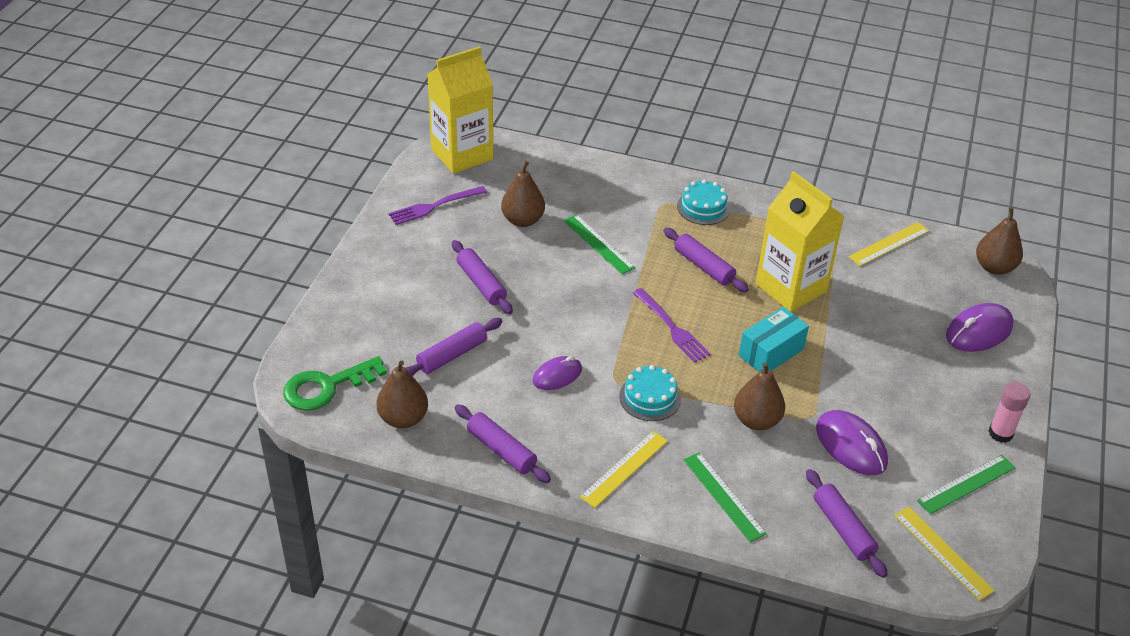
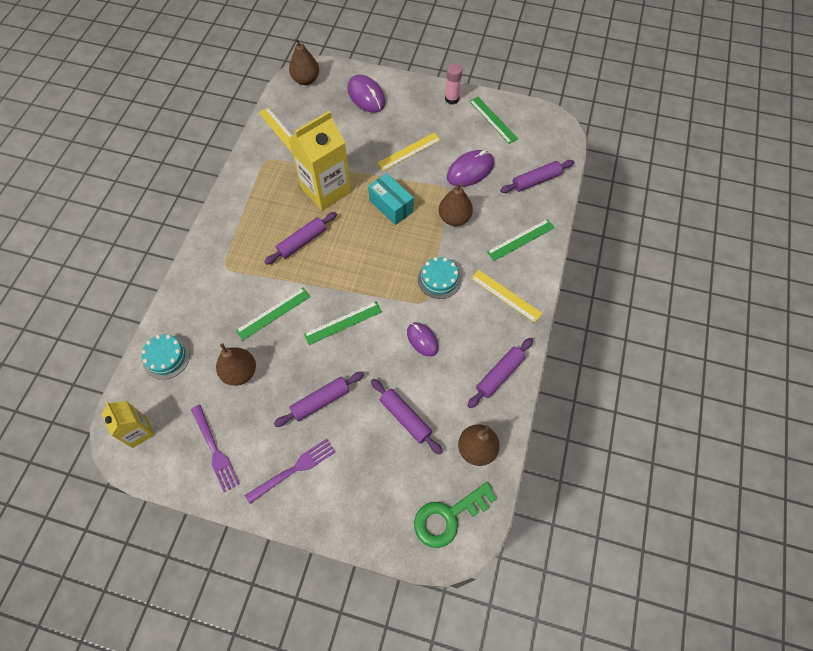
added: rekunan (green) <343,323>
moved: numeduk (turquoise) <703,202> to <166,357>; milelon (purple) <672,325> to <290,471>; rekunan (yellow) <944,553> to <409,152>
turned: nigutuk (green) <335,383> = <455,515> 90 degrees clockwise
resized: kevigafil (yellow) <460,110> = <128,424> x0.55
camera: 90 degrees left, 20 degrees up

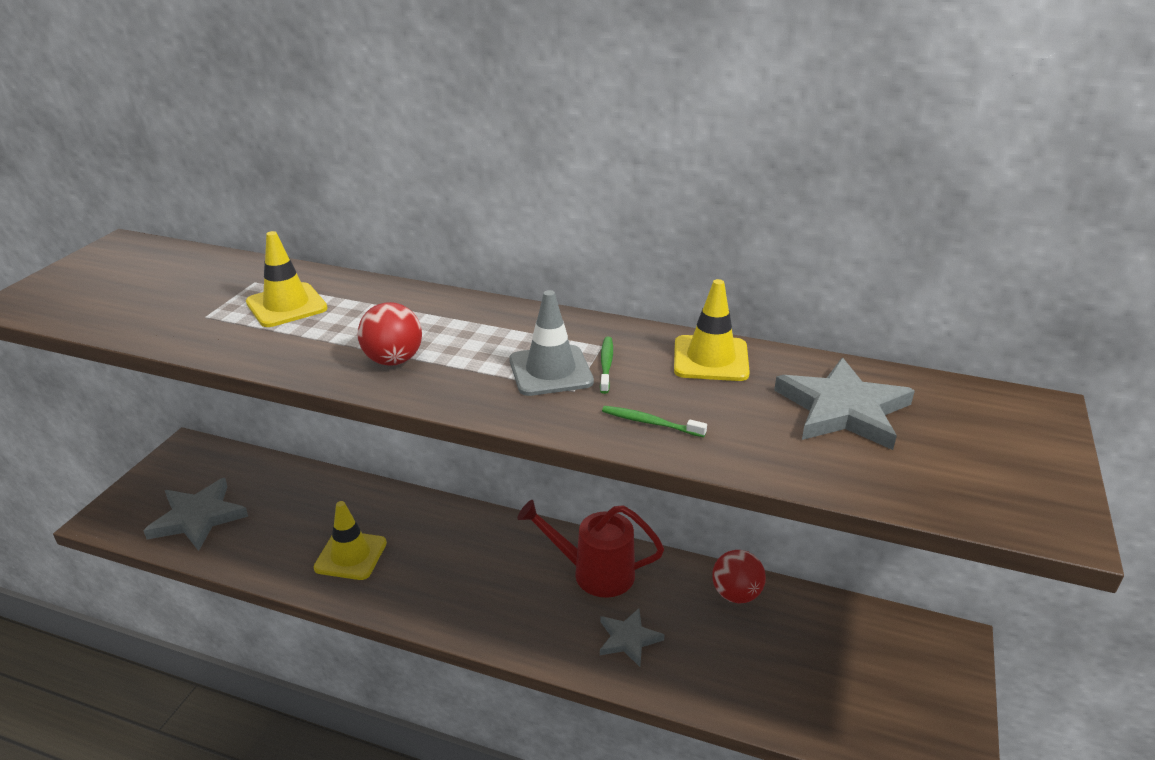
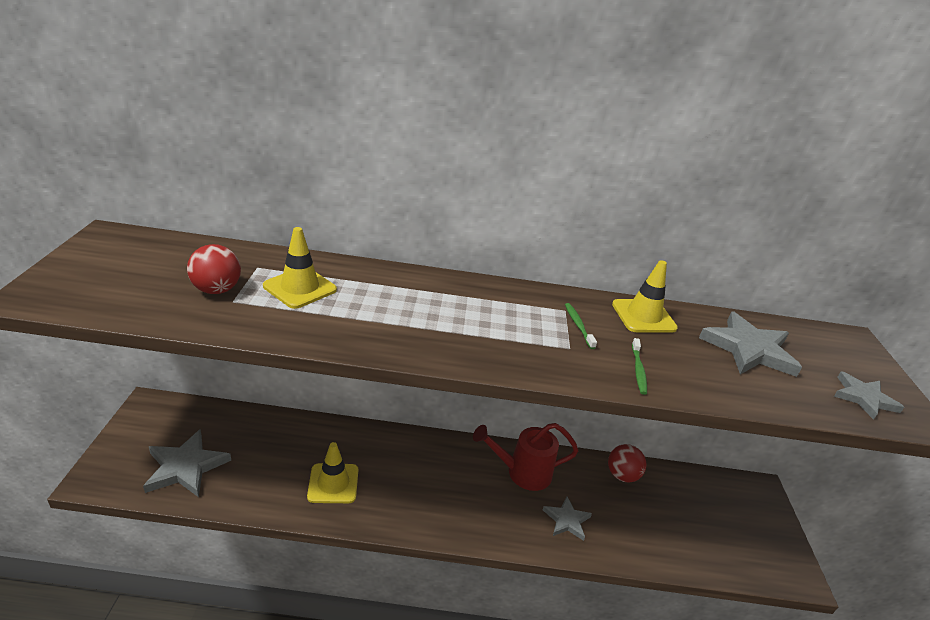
removed: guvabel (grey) <551,343>
added: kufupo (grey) <869,396>
moved: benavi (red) <390,334> to <214,269>
turned: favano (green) <654,421> = <639,366> 90 degrees counterclockwise
camera: 20 degrees left, 0 degrees up

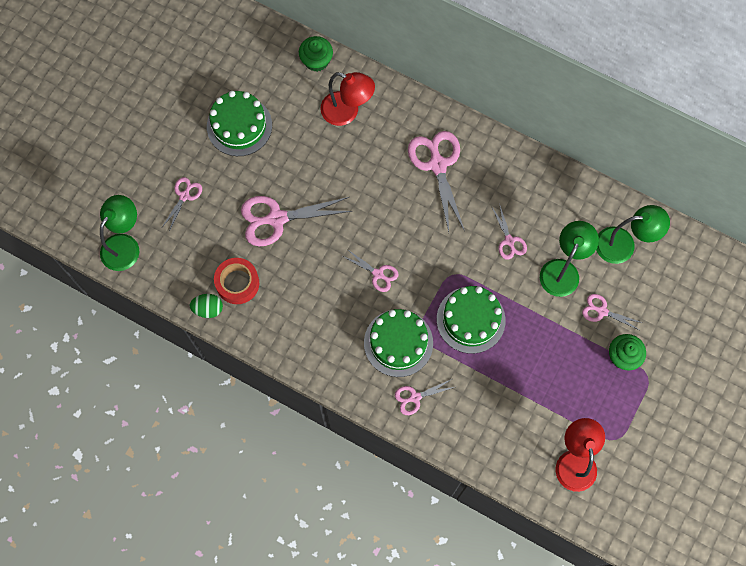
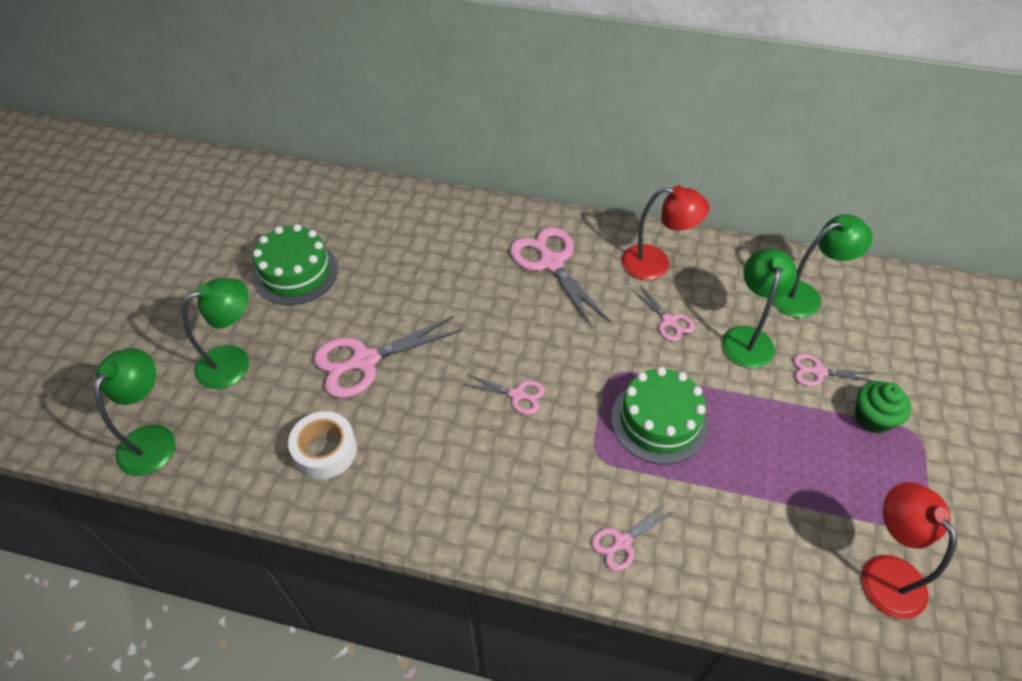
removed: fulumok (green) <206,306>; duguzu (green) <316,54>; numeduk (green) <398,343>
moved: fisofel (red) <348,99> to <665,232>
replaced: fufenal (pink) <182,204> to fisofel (green) <215,333>
recoloured: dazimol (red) <236,281> to dazimol (white) <322,445>
camera: 15 degrees left, 20 degrees down

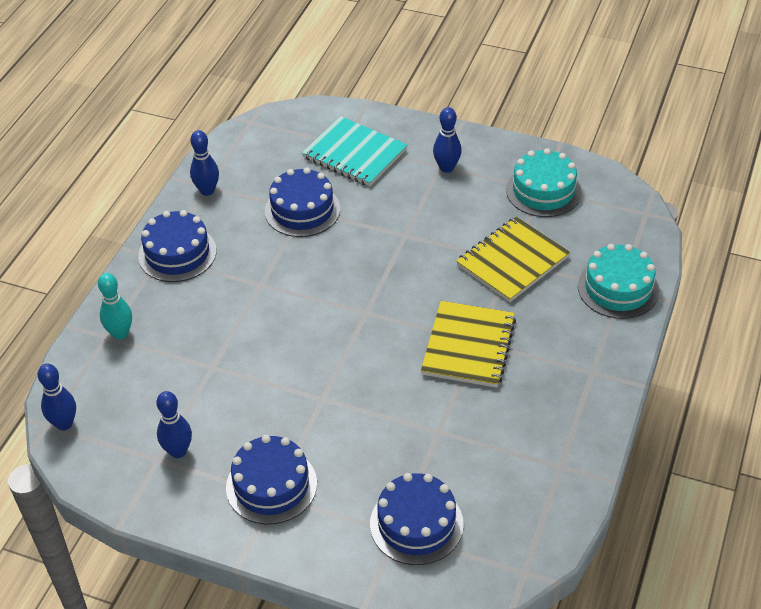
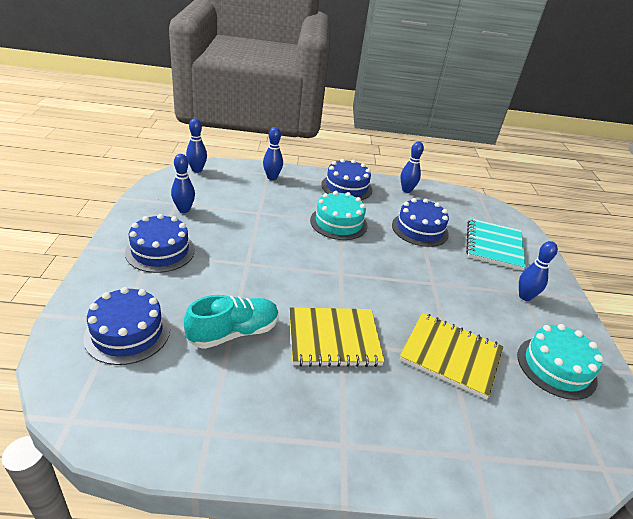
added: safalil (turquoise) <231,322>
moved: numeduk (turquoise) <618,281> to <339,215>
recoloured: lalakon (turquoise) <115,306> to lalakon (blue) <273,153>
camera: 65 degrees right, 10 degrees down

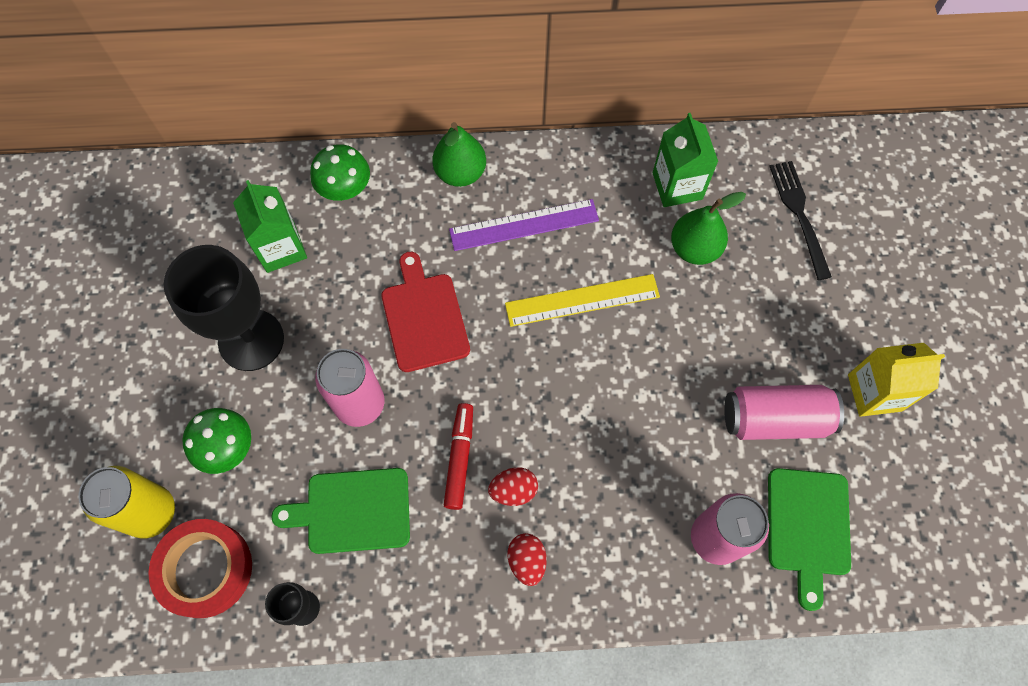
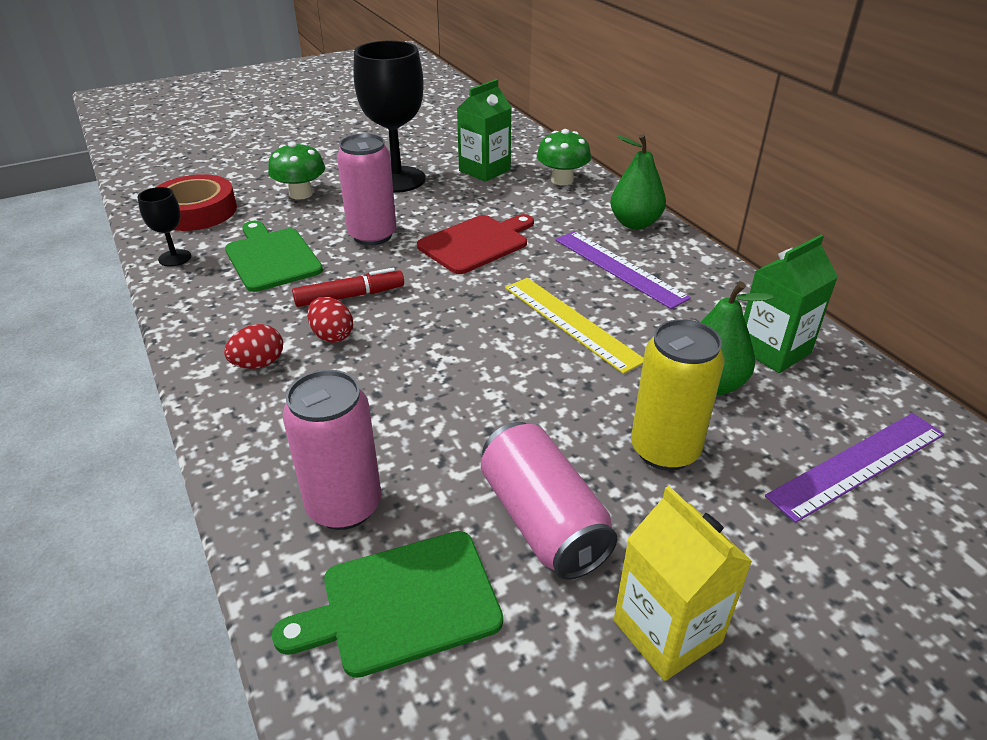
moved: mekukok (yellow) <126,502> to <677,395>
replaced: milelon (black) <800,220> to rekunan (purple) <854,468>
camera: 65 degrees right, 30 degrees down

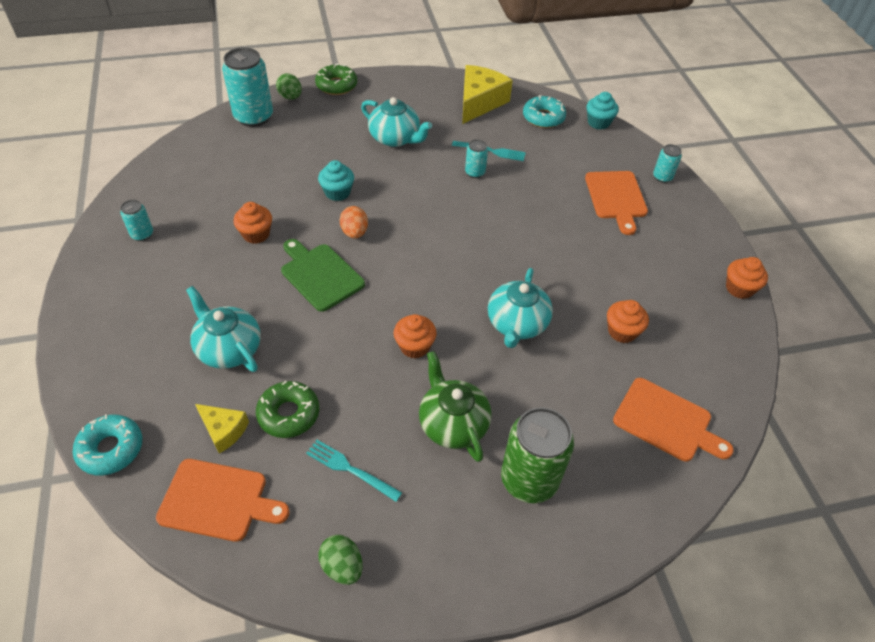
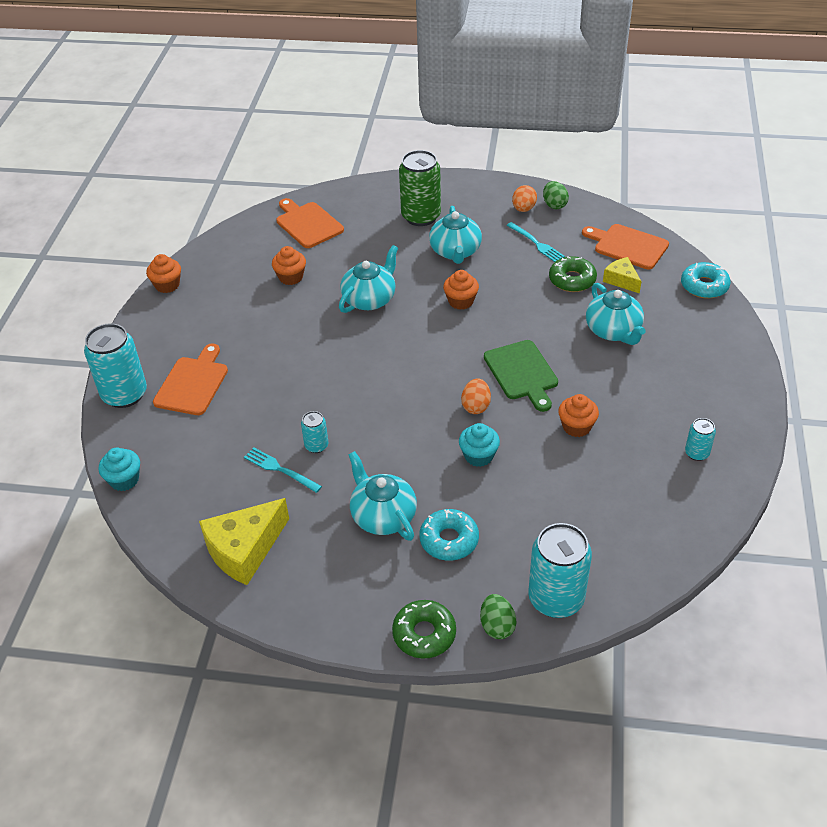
added: fulumok (orange) <524,198>
moved: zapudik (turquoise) <544,111> to <449,535>
recoloured: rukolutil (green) <455,406> to rukolutil (turquoise) <455,235>
resized: mekukok (turquoise) <667,163> = <115,365> x2.04
camera: 155 degrees left, 5 degrees down

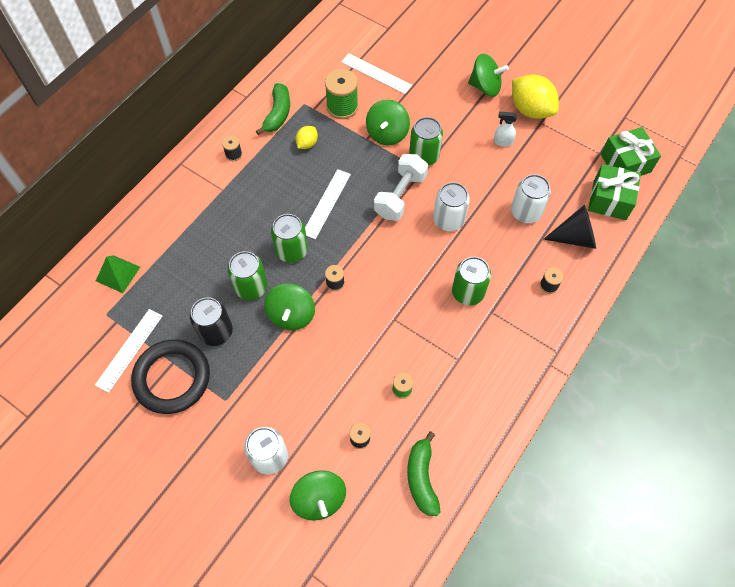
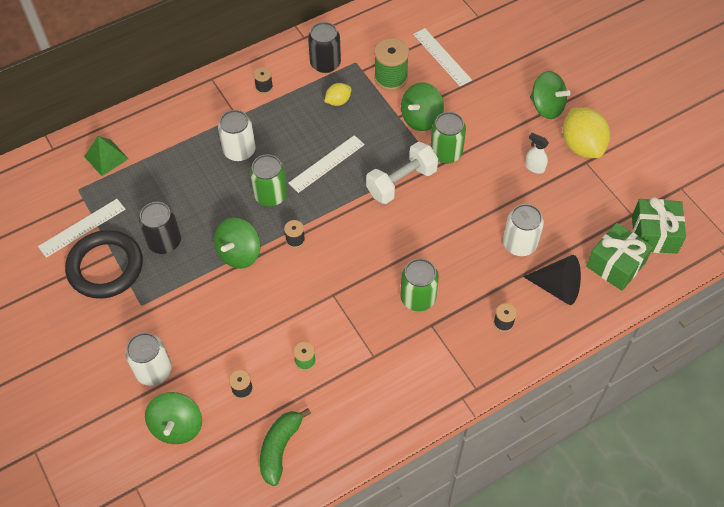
removed: mekukok (green) <248,275>
moved: mekukok (white) <451,206> to <237,136>
replaced: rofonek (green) <273,109> to mekukok (black) <324,47>
camera: 25 degrees right, 5 degrees down

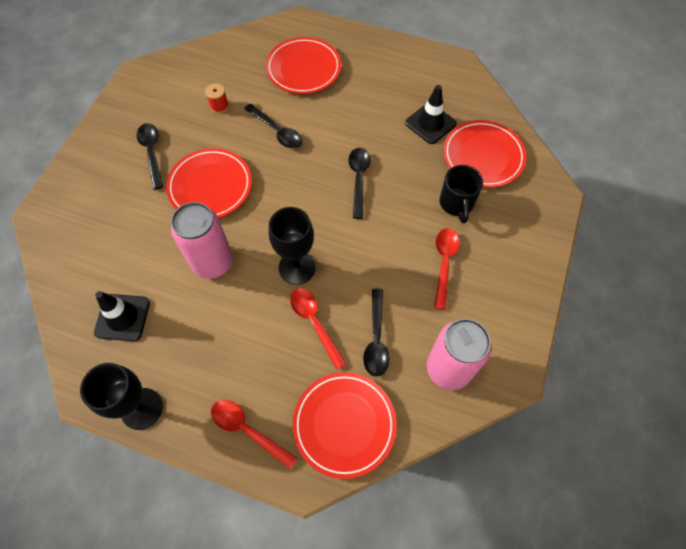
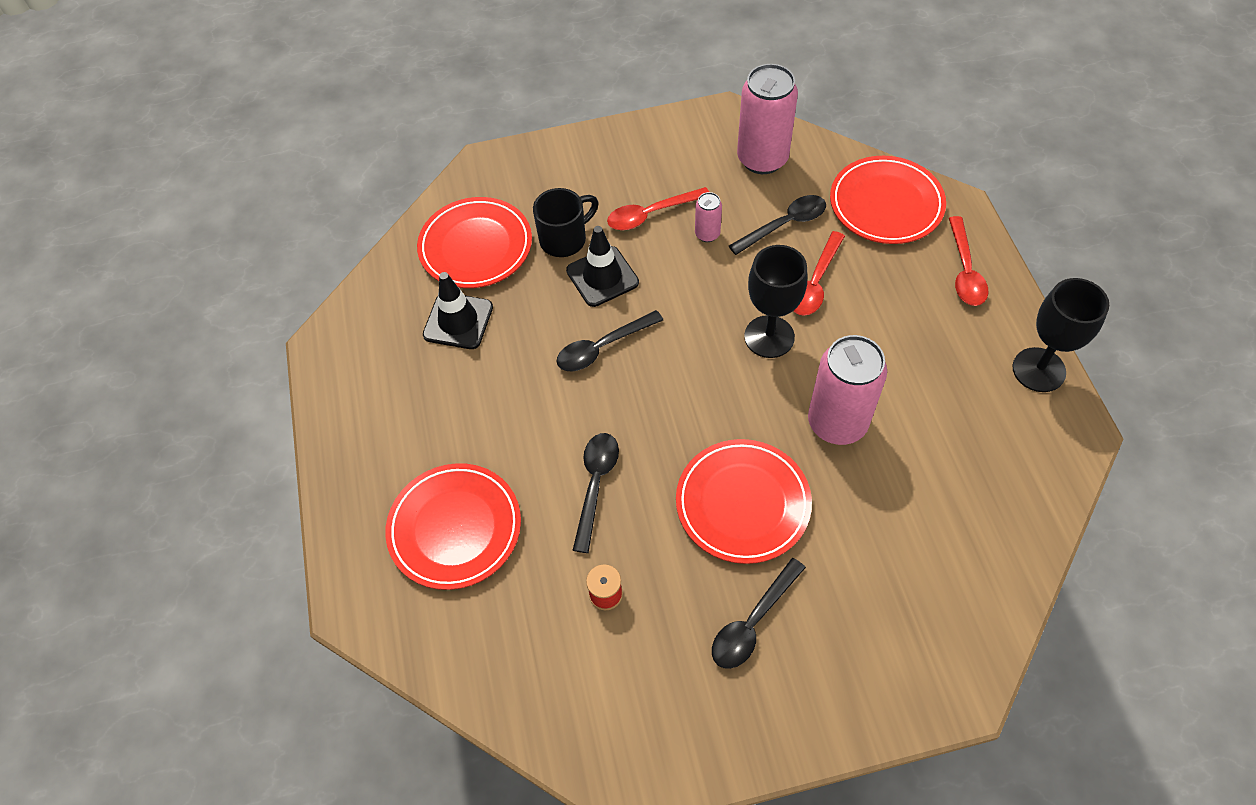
added: mekukok (pink) <708,217>
moved: guvabel (black) <122,316> to <602,266>
camera: 120 degrees left, 5 degrees down

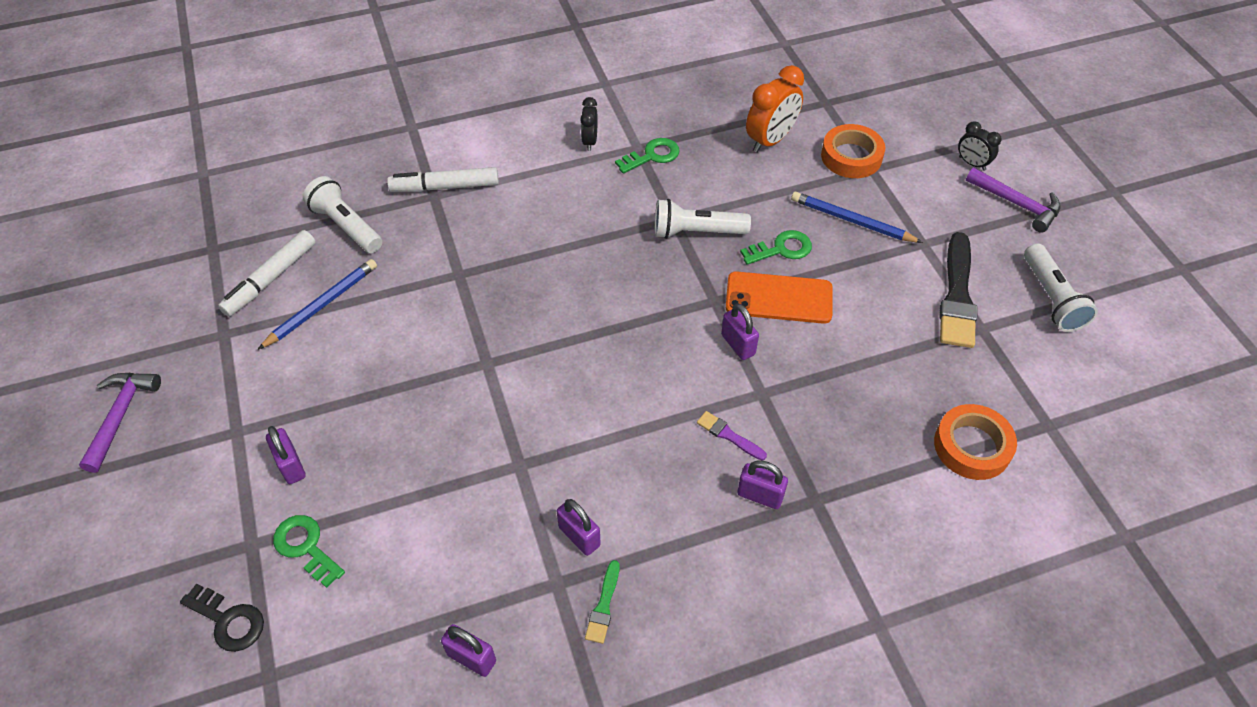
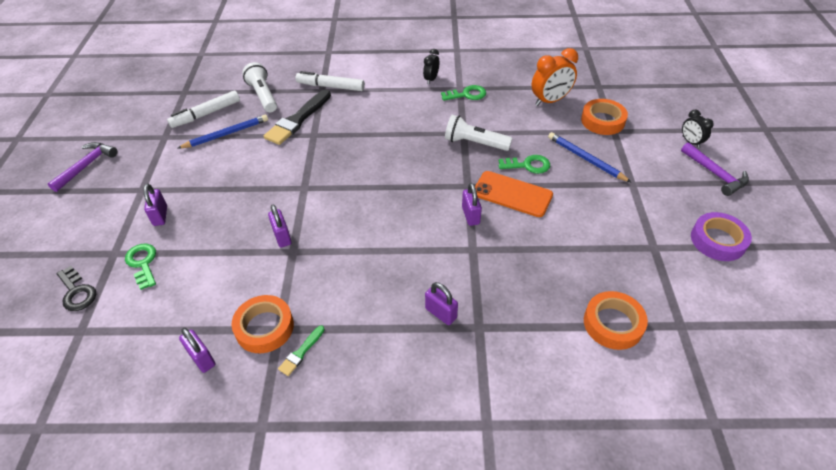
removed: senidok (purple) <732,435>
added: dazimol (orange) <262,324>
moved: senidok (black) <958,290> to <297,117>; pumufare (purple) <579,527> to <279,226>
replaced: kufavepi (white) <1061,287> to dazimol (purple) <721,236>
camera: 20 degrees right, 5 degrees down

